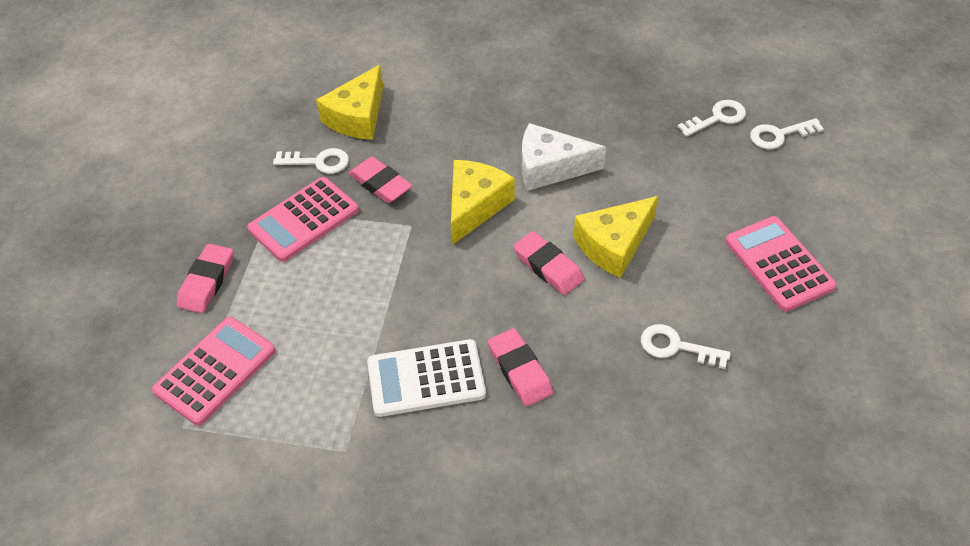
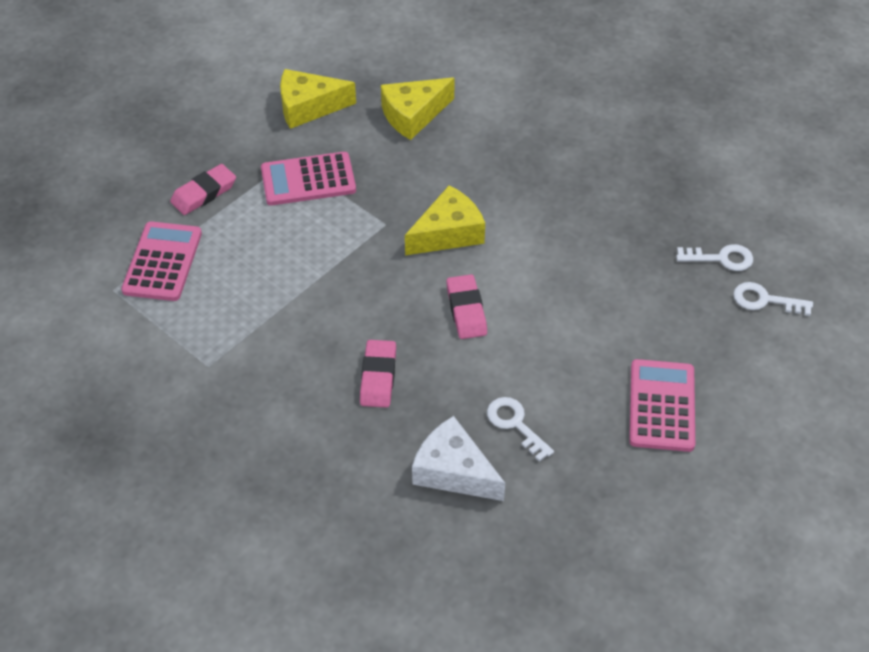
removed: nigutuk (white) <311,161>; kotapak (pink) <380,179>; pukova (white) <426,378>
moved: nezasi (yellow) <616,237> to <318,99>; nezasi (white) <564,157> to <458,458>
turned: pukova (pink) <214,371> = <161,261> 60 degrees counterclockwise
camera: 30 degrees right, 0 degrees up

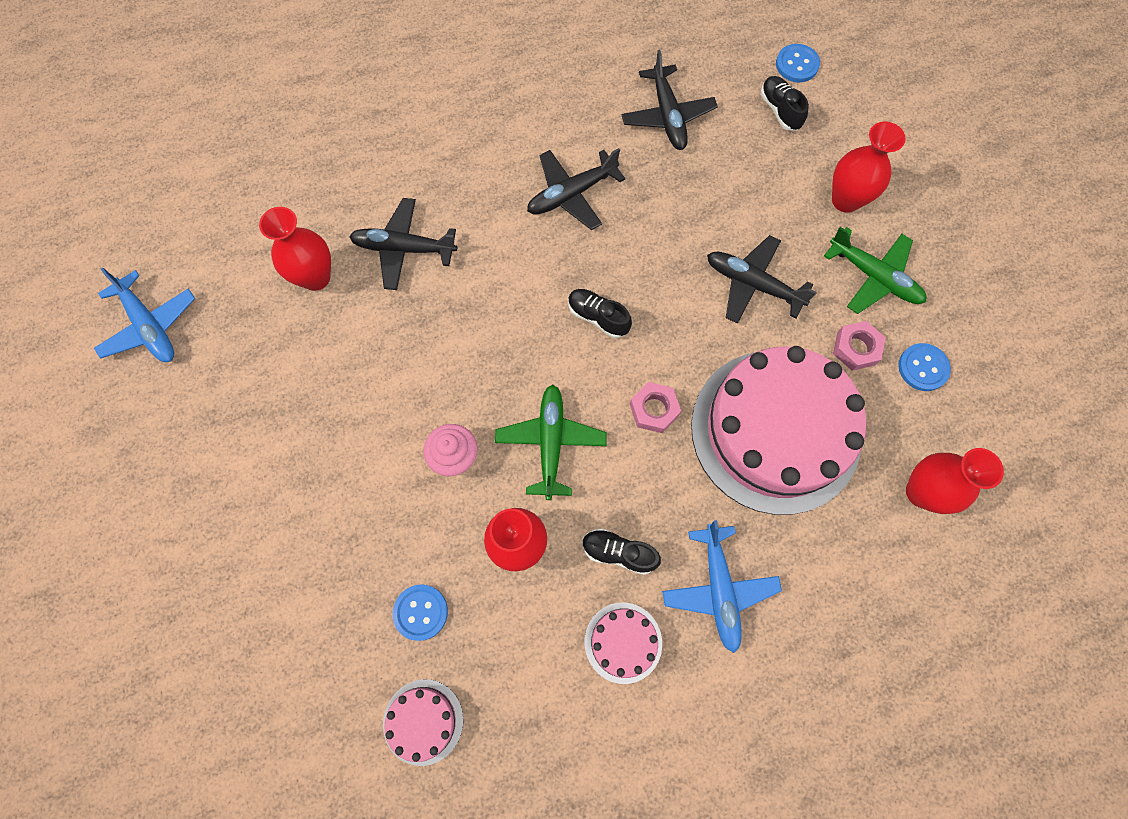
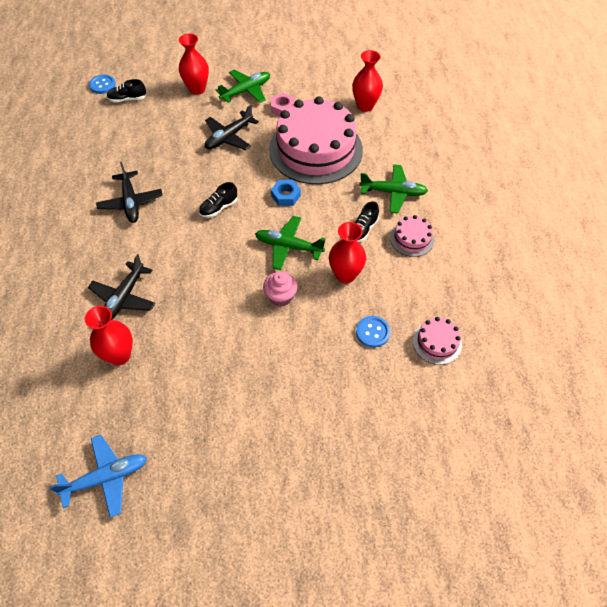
removed: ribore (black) <669,100>; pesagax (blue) <924,367>
recoloured: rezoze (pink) <655,407> to rezoze (blue) <286,193>; ribore (blue) <722,586> to ribore (green) <393,189>
camera: 75 degrees left, 15 degrees down

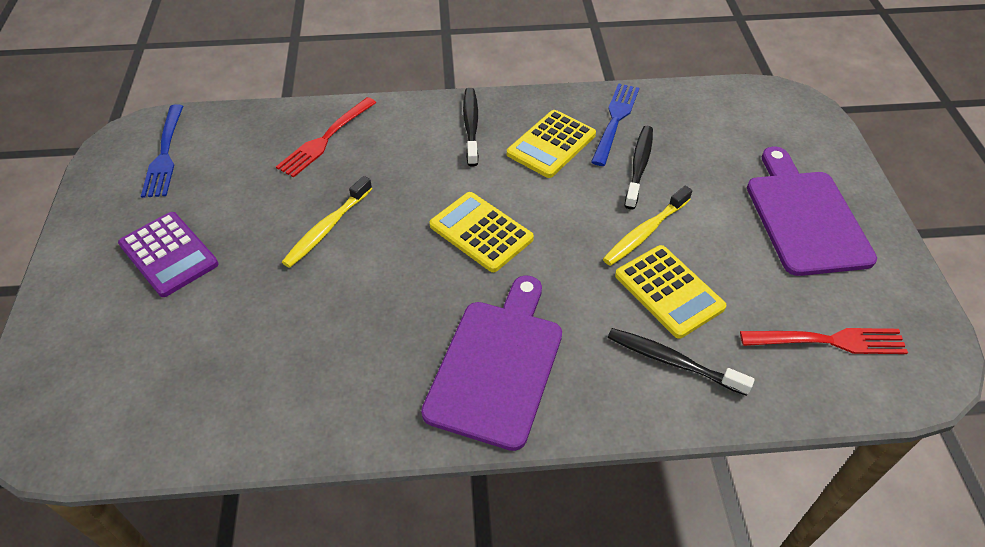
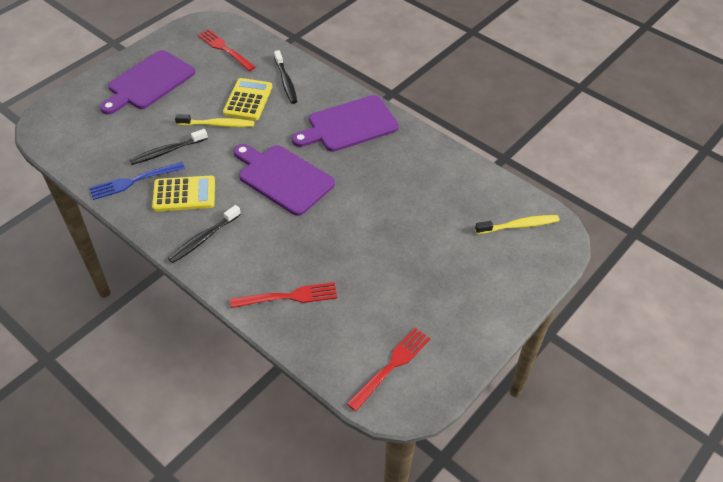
removed: pukova (purple) <168,254>
moved: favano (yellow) <327,222> to <517,224>
replaced: pukova (yellow) <481,232> to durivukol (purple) <284,180>
recoloured: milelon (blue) <162,151> to milelon (red) <389,369>
camera: 135 degrees left, 0 degrees up

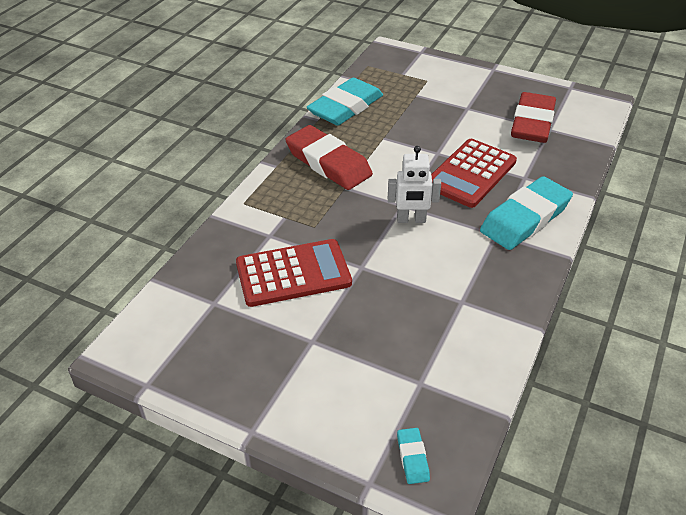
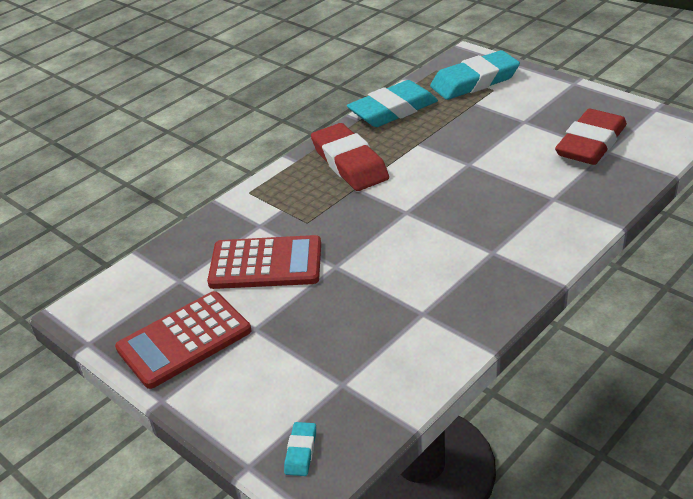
removed: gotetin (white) <414,184>
moved: pukova (red) <474,173> to <183,340>; kotapak (turquoise) <526,213> to <475,75>
camera: 20 degrees right, 5 degrees down

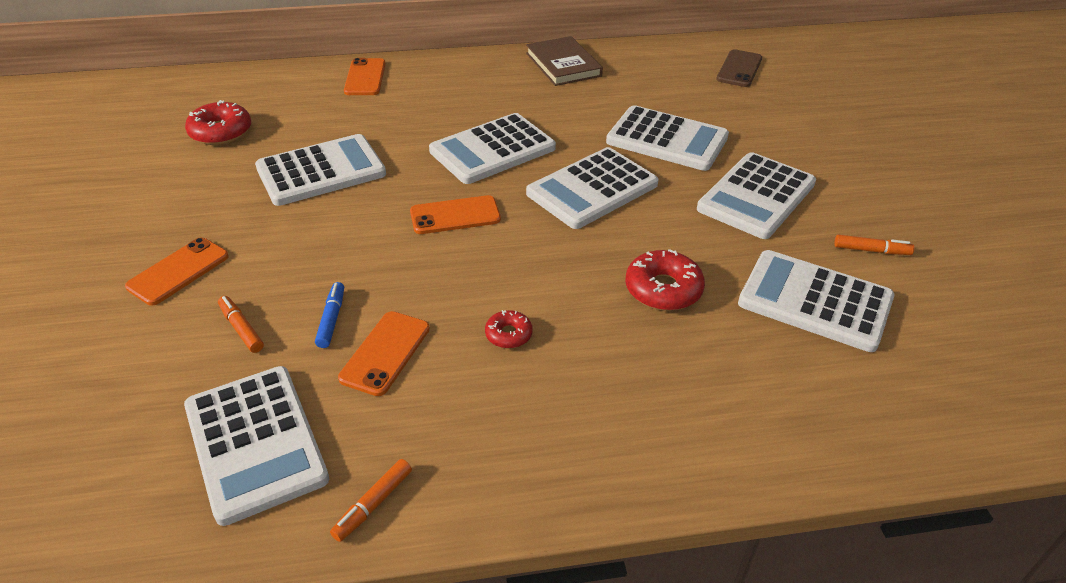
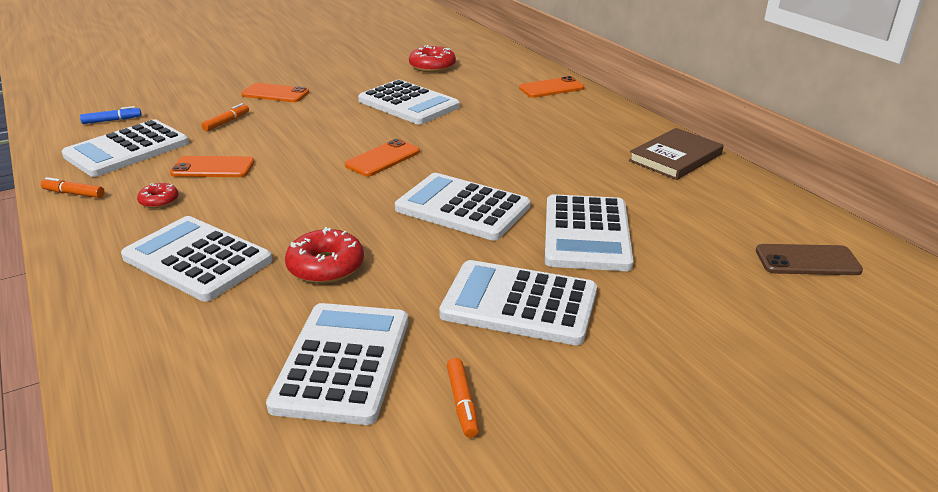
moved: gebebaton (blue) <329,315> to <111,115>; pukova (white) <492,148> to <196,258>; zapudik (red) <509,329> to <158,195>
turned: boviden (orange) <455,214> = <382,157> 75 degrees clockwise
camera: 70 degrees right, 10 degrees down

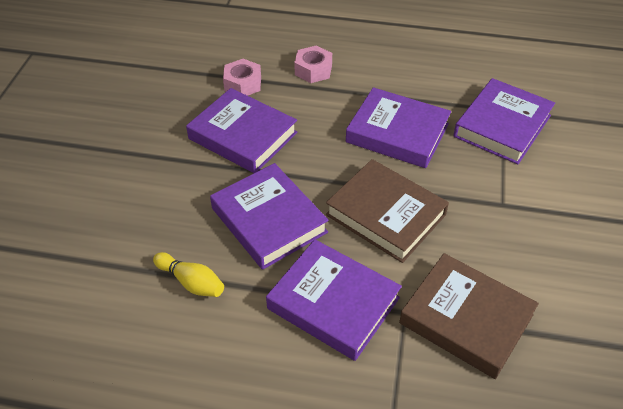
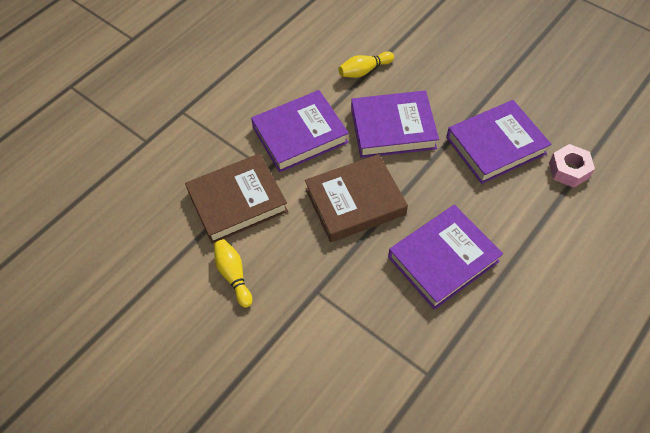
removed: rezoze (pink) <313,64>; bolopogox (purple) <504,121>
added: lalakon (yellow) <233,273>
camera: 120 degrees right, 10 degrees up

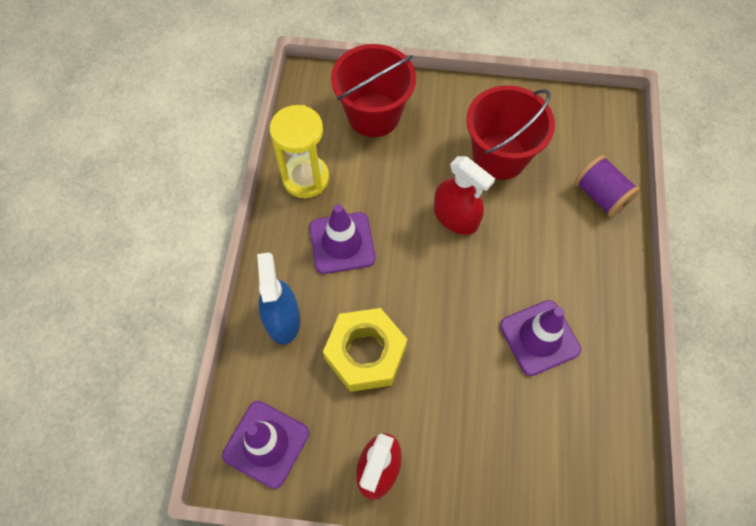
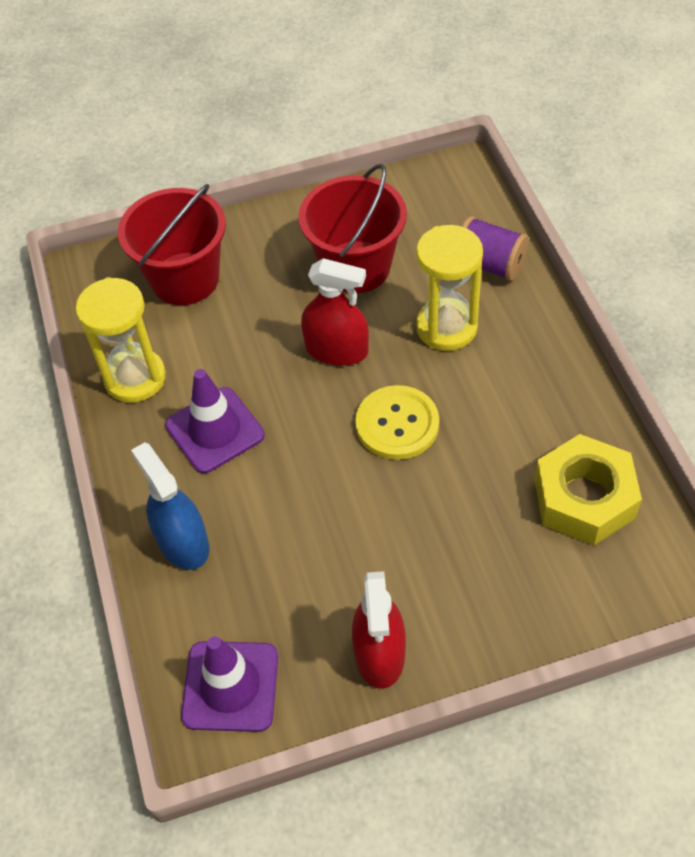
removed: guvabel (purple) <540,338>
added: pesagax (yellow) <397,422>; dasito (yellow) <449,288>
moved: rezoze (yellow) <365,350> to <588,490>
camera: 20 degrees left, 10 degrees down

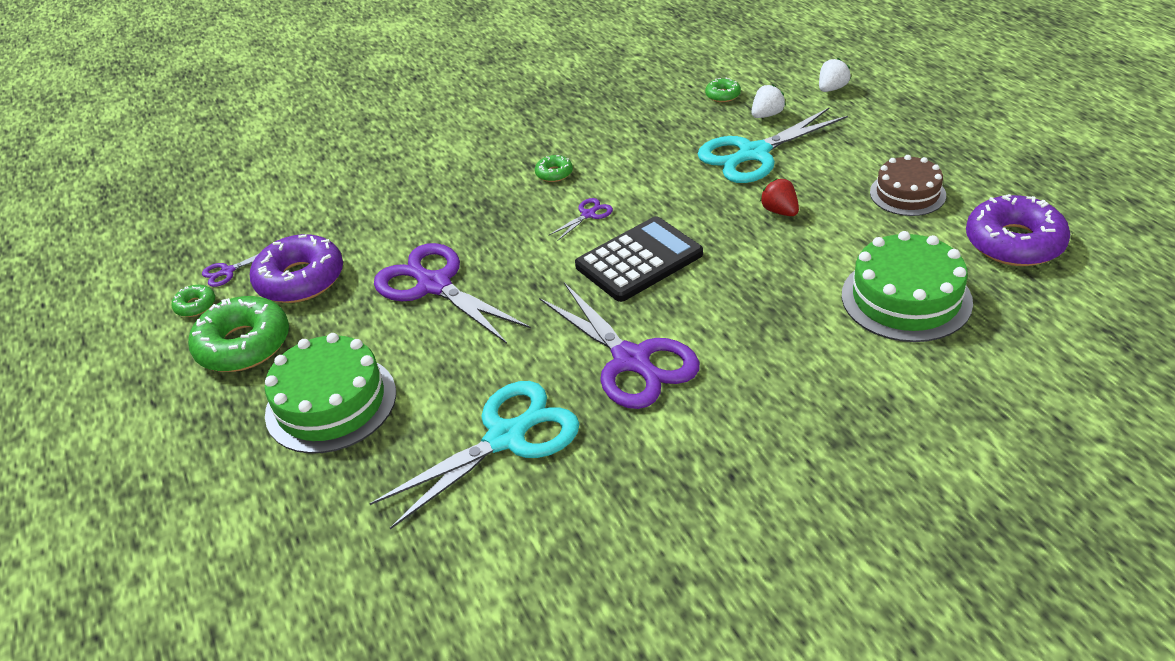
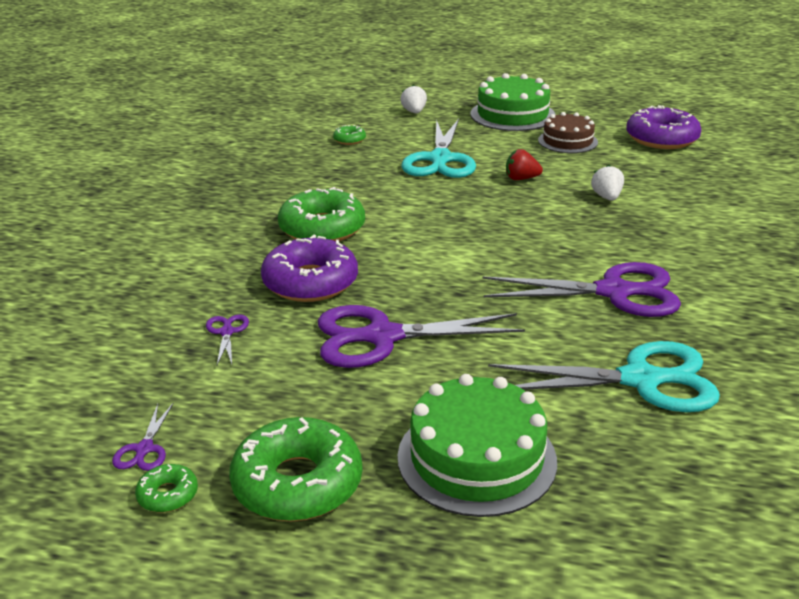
removed: pukova (black) <639,259>
moved: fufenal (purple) <581,219> to <227,339>; zapudik (purple) <296,268> to <309,268>; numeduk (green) <907,286> to <512,102>; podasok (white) <768,101> to <607,183>
turned: fufenal (turquoise) <474,455> = <604,376> 90 degrees clockwise
resized: zapudik (green) <554,168> = <321,214> x2.19
camera: 55 degrees left, 10 degrees down

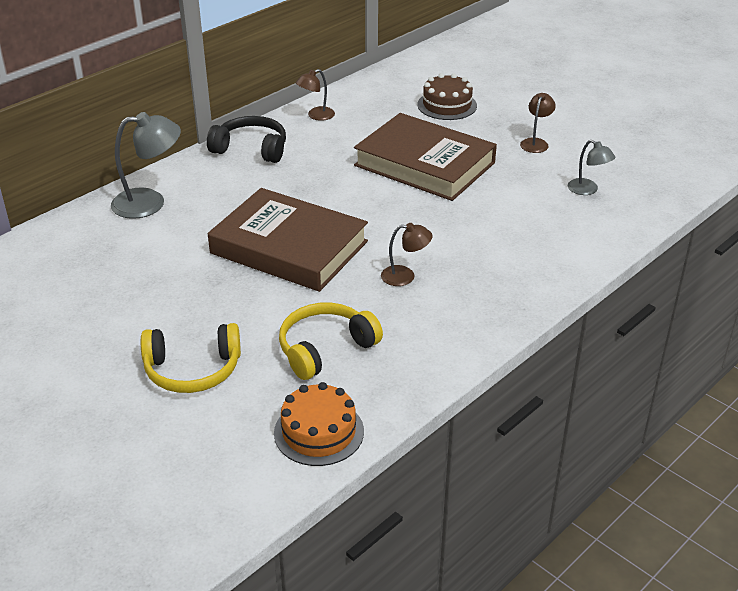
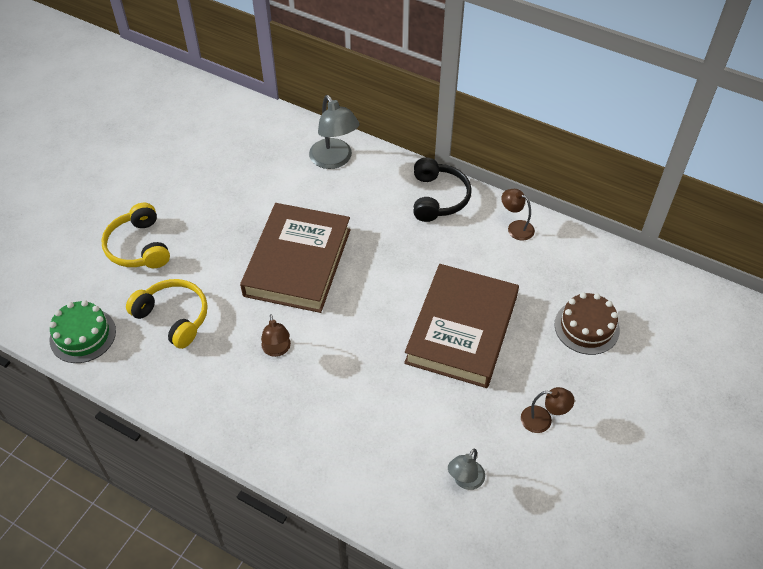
recoloured: numeduk (orange) <319,424> to numeduk (green) <82,331>
camera: 75 degrees right, 15 degrees up

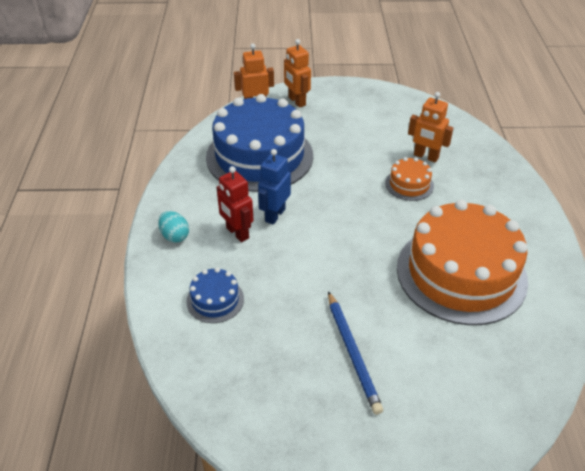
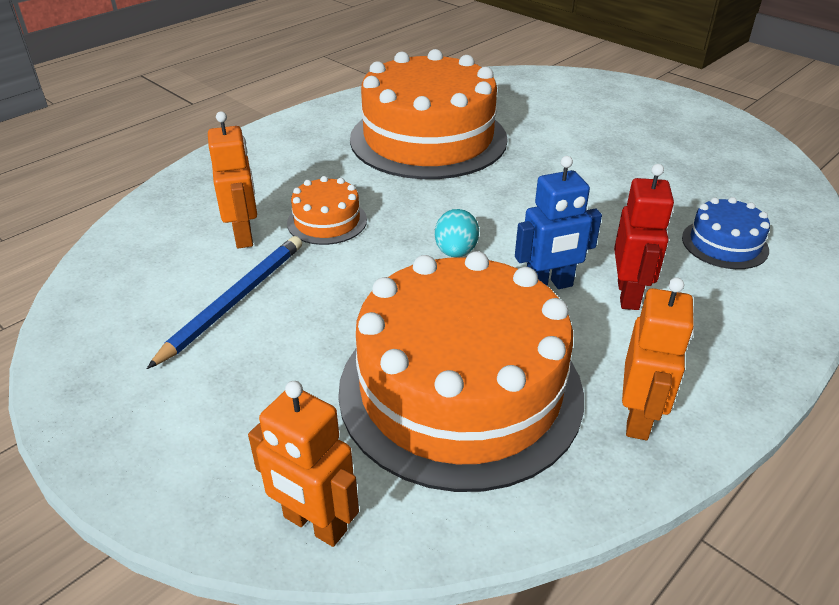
moved: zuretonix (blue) <355,353> to <224,302>; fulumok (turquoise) <173,227> to <457,233>; gotetin (orange) <297,73> to <658,358>
recoloured: numeduk (blue) <259,143> to numeduk (orange) <461,371>
camera: 135 degrees left, 5 degrees down

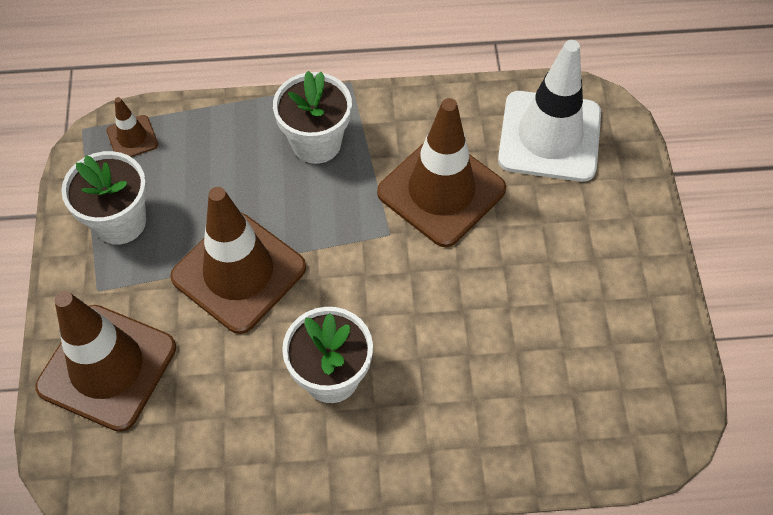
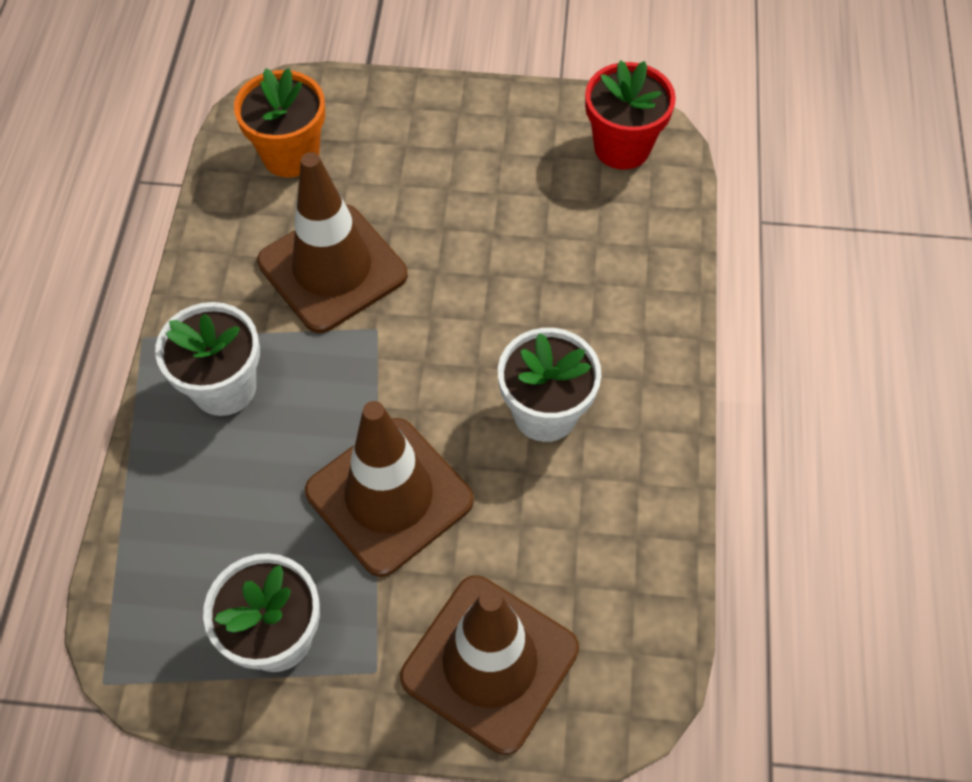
removed: guvabel (brown) <132,127>
added: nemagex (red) <630,115>
replaced: guvabel (white) <549,111> to nemagex (orange) <279,123>
camera: 80 degrees left, 0 degrees up

